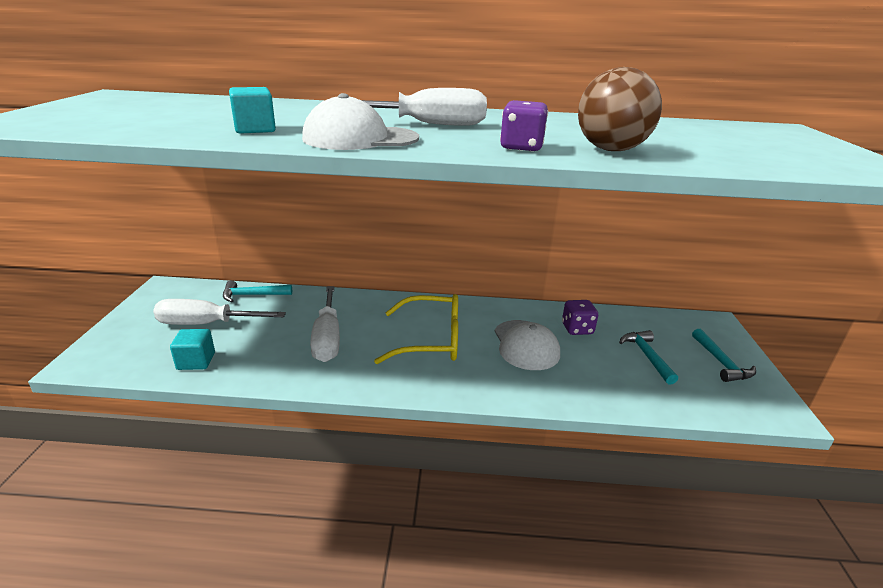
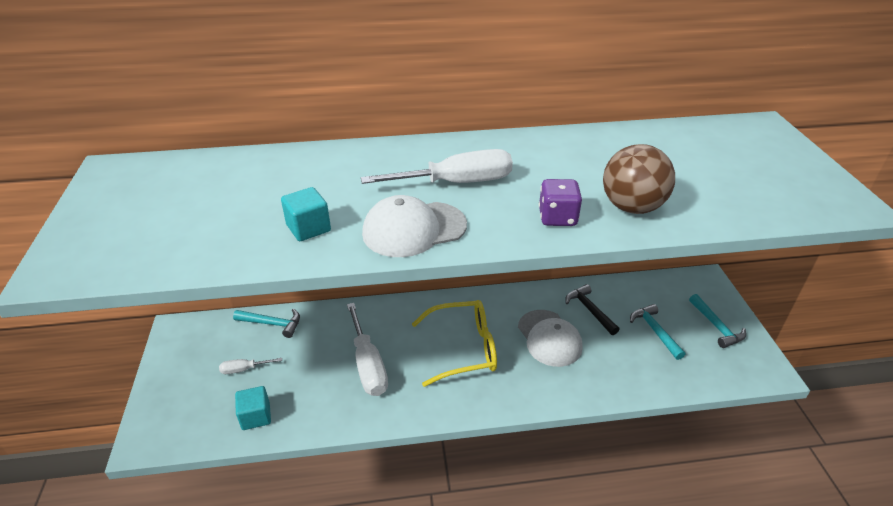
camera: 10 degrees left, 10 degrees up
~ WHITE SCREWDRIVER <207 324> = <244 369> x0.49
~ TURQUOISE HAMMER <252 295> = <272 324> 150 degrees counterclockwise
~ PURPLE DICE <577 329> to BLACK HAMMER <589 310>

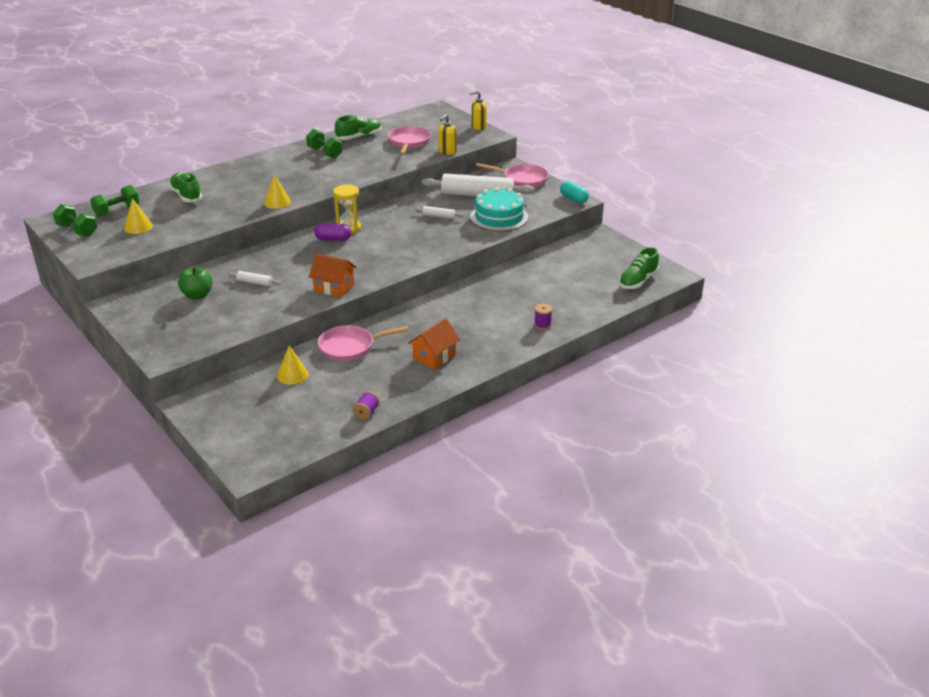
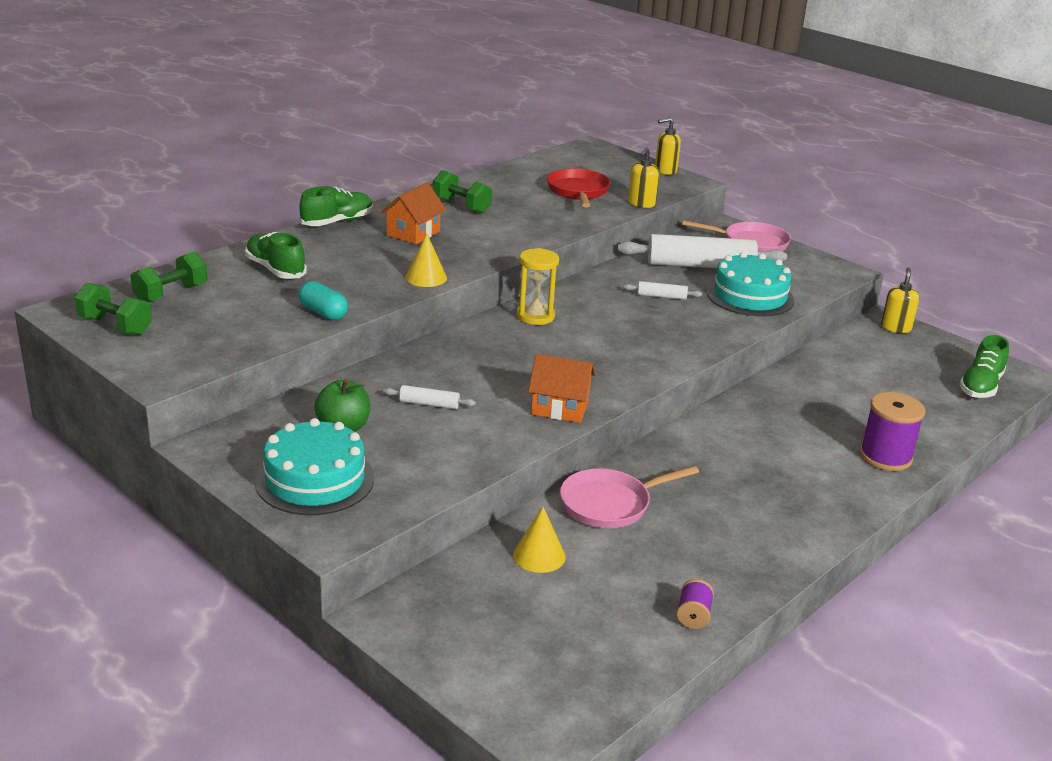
camera: 10 degrees left, 5 degrees down
- YELLOW CONE <138 227>
- PURPLE CAPSULE <333 239>
~ GREEN SHOE <359 137> to <337 222>
~ PINK PAN <409 142> to RED PAN <578 191>
~ ORANGE HOUSE <434 357> to <413 233>
~ PURPLE SPOOL <542 325> = <885 457> x1.94
~ TURQUOISE CAPSULE <573 199> to <323 313>
+ TURQUOISE CAKE <315 480>
+ YELLOW SOAP DISPENSER <896 328>

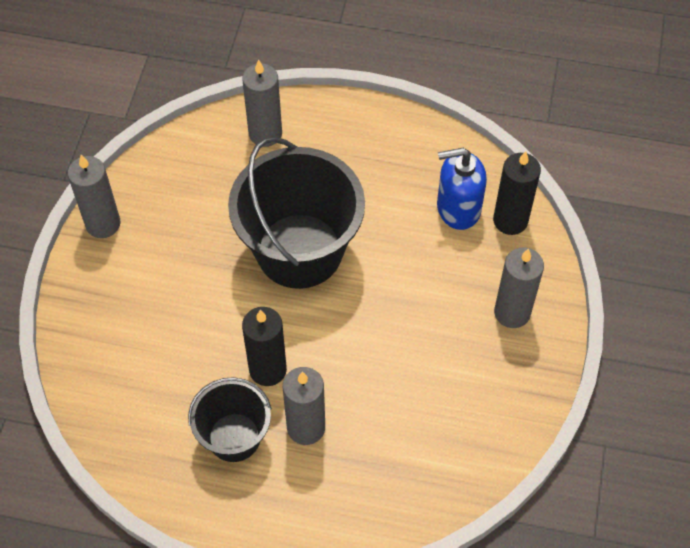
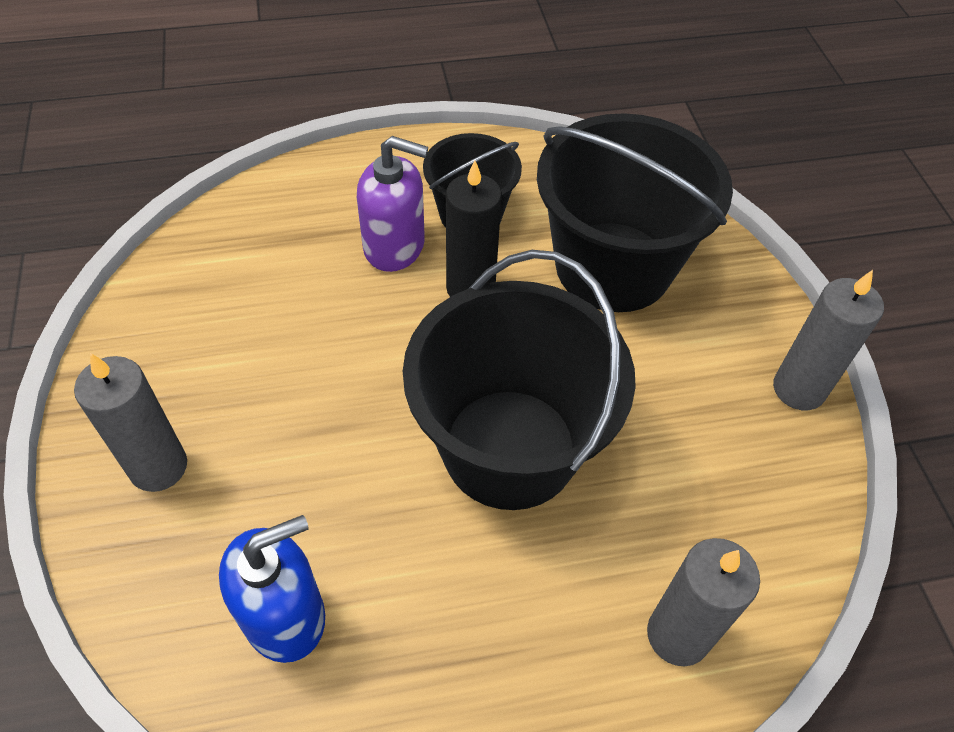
camera: 155 degrees right, 5 degrees down
~ GREY CANDLE <306 427> to PURPLE SOAP DISPENSER <395 246>
- BLACK CANDLE <510 220>
+ BLACK BUCKET <613 266>

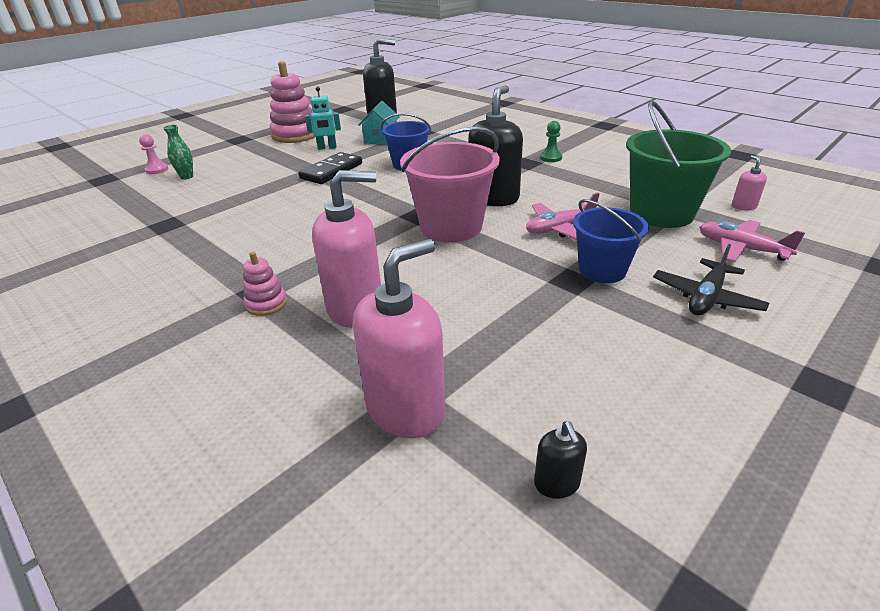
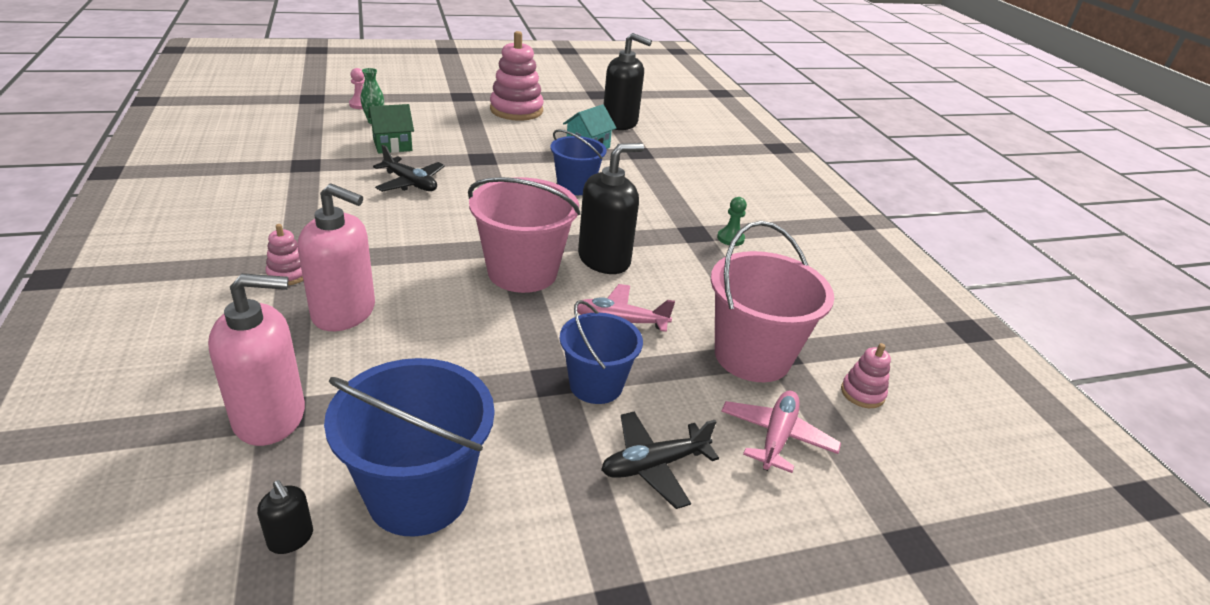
camera: 25 degrees right, 0 degrees up
- BLACK DOMINO <331 171>
- TURQUOISE ROBOT <327 148>
~ BLACK SOAP DISPENSER <557 484> = <291 538> 60 degrees counterclockwise
~ GREEN BUCKET <661 213> to PINK BUCKET <752 356>
~ PINK PLANE <741 249> = <776 437> 45 degrees clockwise
~ PINK SOAP DISPENSER <743 206> to PINK STACKING TOY <862 393>
+ BLUE BUCKET <418 494>
+ GREEN HOUSE <392 145>
+ BLACK PLANE <410 183>

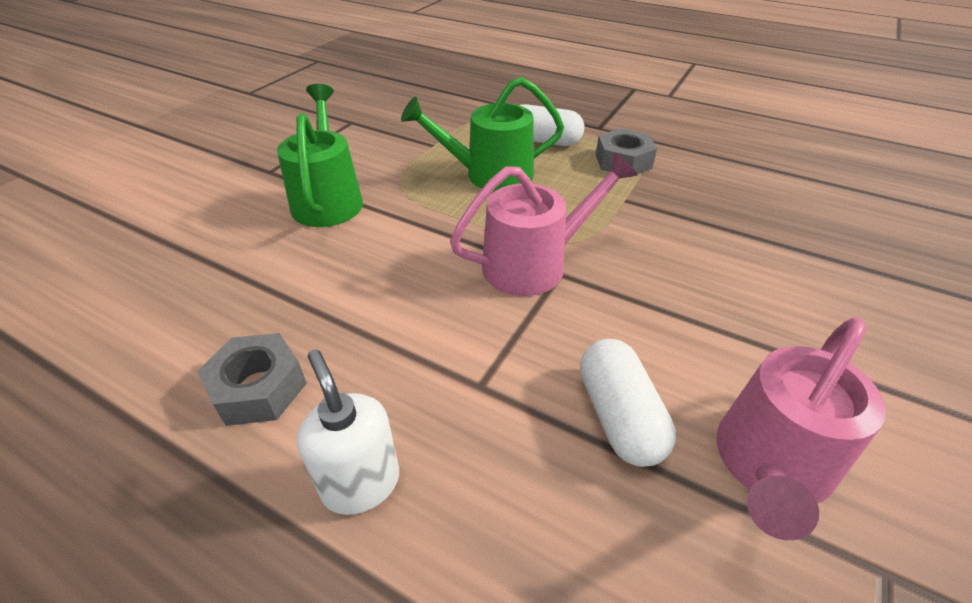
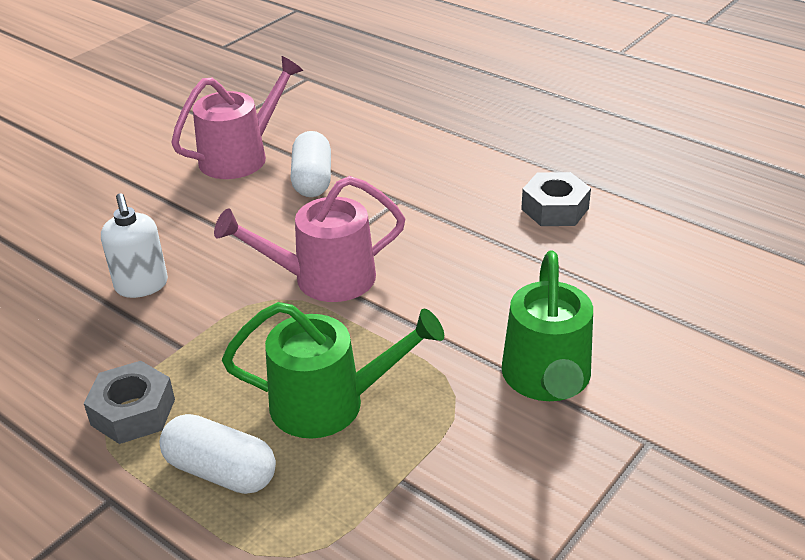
camera: 170 degrees left, 5 degrees down
~ WHITE SOAP DISPENSER <361 483> to <142 285>

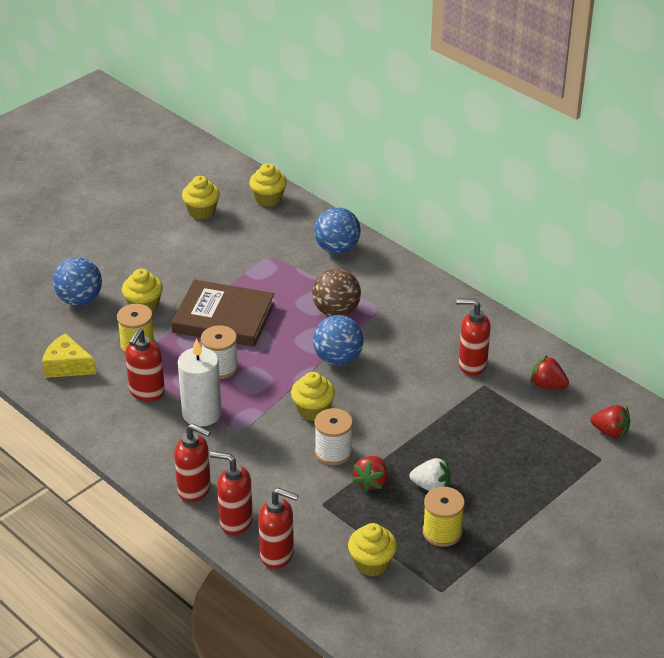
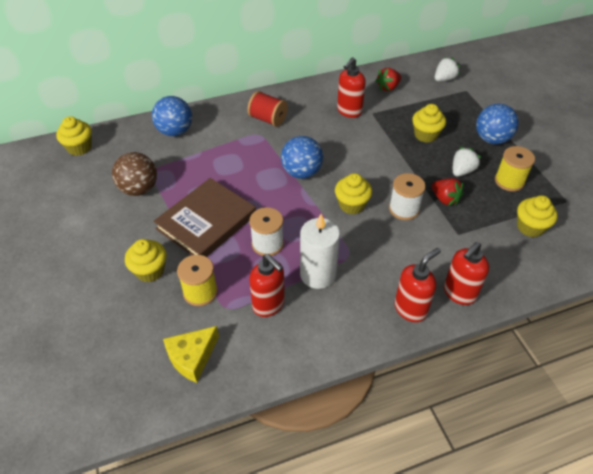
camera: 65 degrees left, 10 degrees up
~ BLUE BALL <80 300> to <491 139>
~ YELLOW CUPCAKE <202 212> to <426 135>
- RED SOAP DISPENSER <277 555>
~ BROWN BALL <336 311> to <139 189>
~ RED STRAWBERRY <610 432> to WHITE STRAWBERRY <444 79>
+ RED SPOOL <268 119>

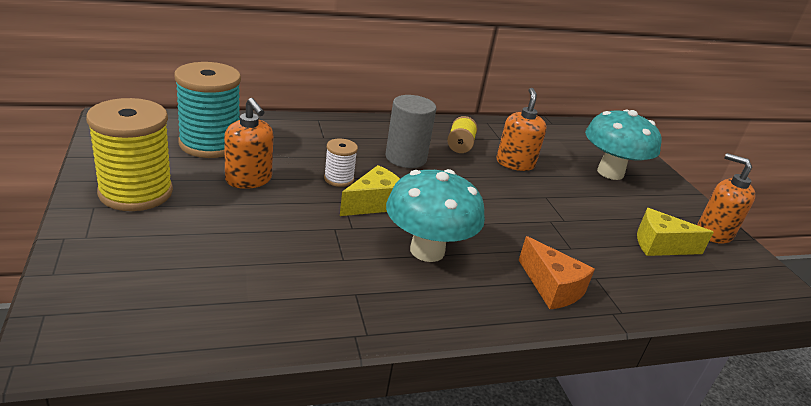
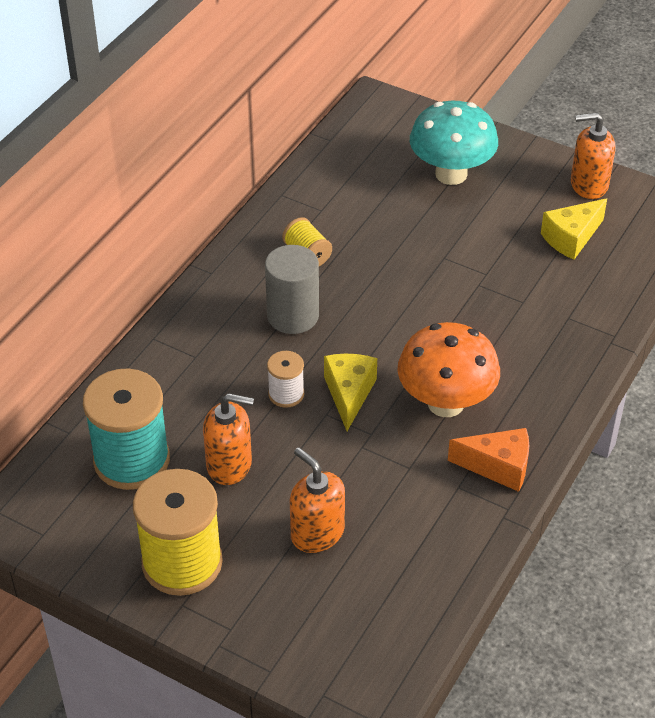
camera: 40 degrees left, 15 degrees up
~ TURQUOISE MUSHROOM <427 250> to ORANGE MUSHROOM <445 403>
~ ORANGE SOAP DISPENSER <515 163> to <317 533>
~ ORANGE CHEESE <552 287> to <498 467>

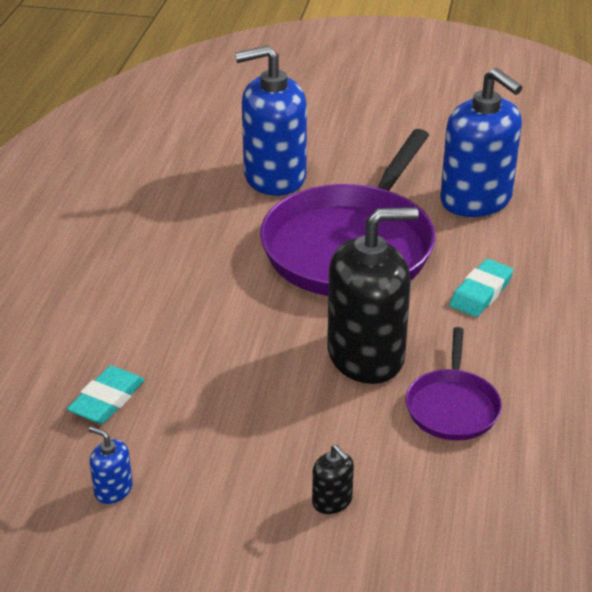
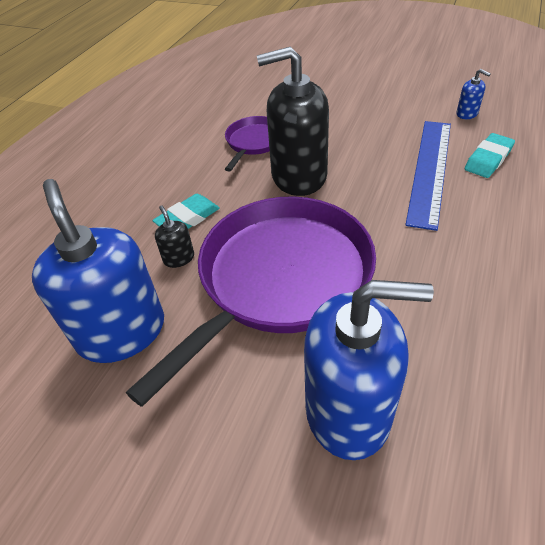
camera: 165 degrees left, 10 degrees up
~ BLACK SOAP DISPENSER <332 501> to <179 258>
+ BLUE RULER <430 170>

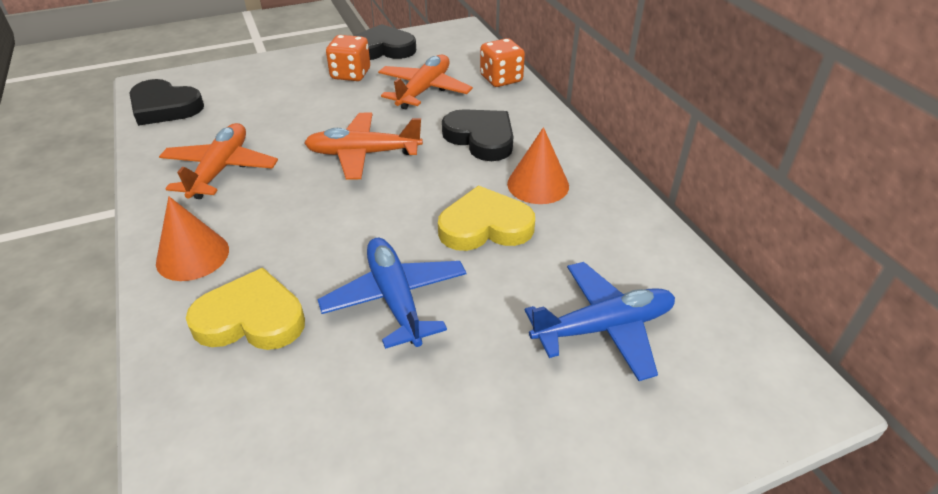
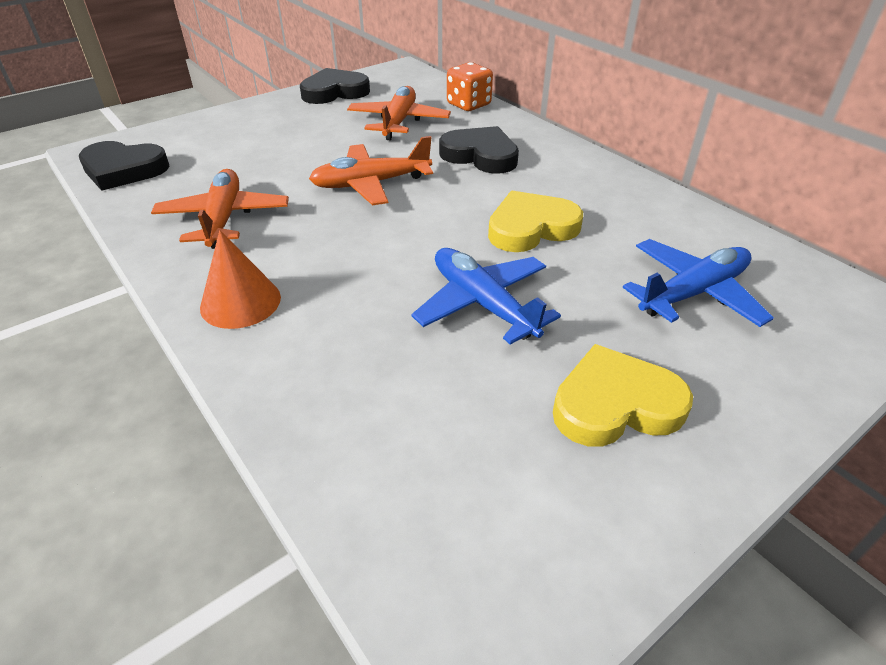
camera: 15 degrees left, 0 degrees up
~ YELLOW HEART <251 318> to <615 404>
- ORANGE DICE <350 74>
- ORANGE CONE <538 184>

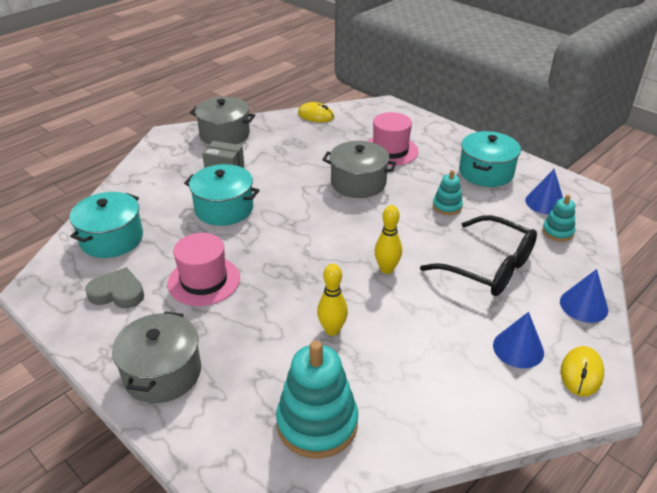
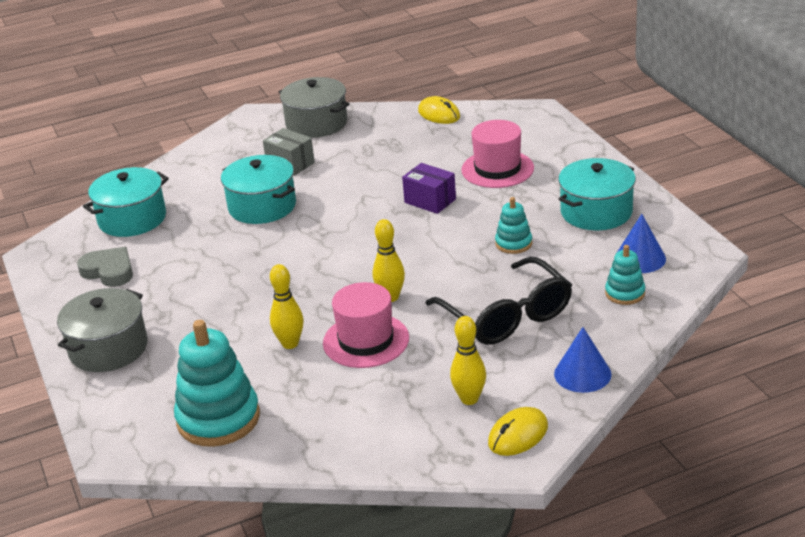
camera: 25 degrees right, 5 degrees down
~ PINK HAT <204 281> to <366 340>
~ GREY POT <358 183> to PURPLE BOX <430 201>
~ BLUE CONE <518 348> to YELLOW BOWLING PIN <469 399>

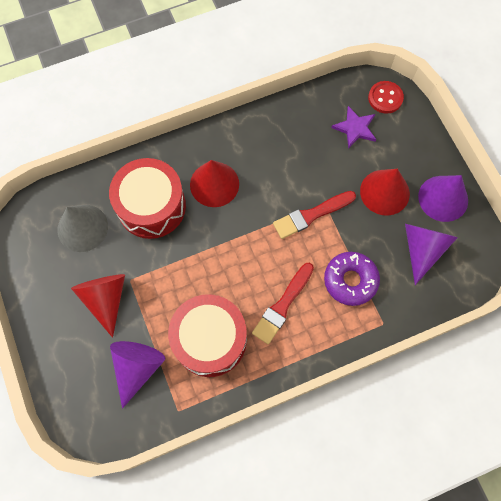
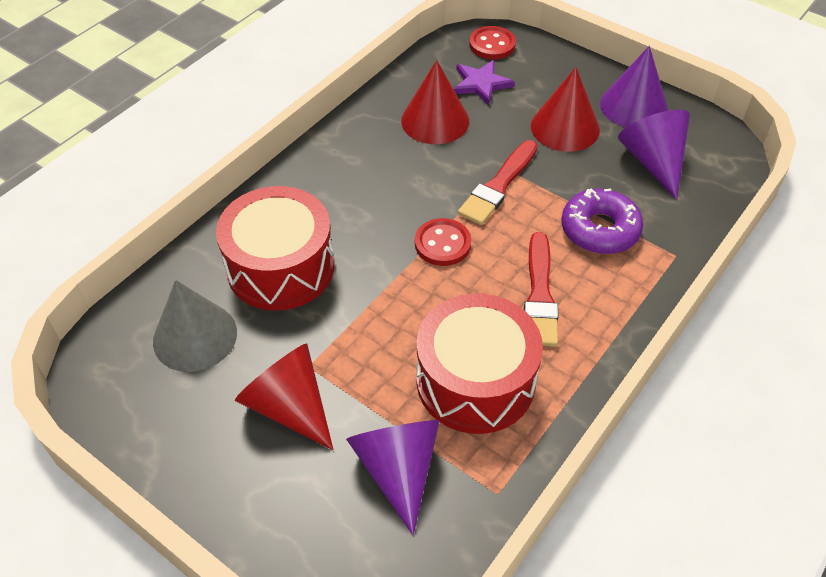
camera: 30 degrees left, 20 degrees down
~ RED CONE <214 184> to <435 120>
+ RED BUTTON <442 244>

